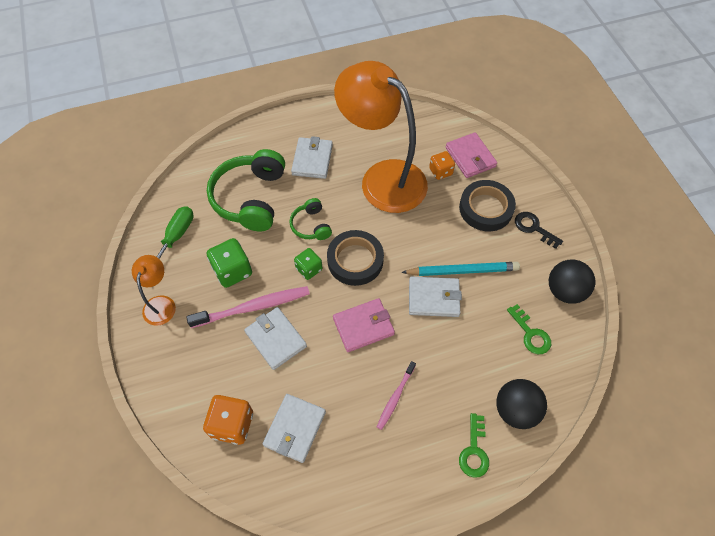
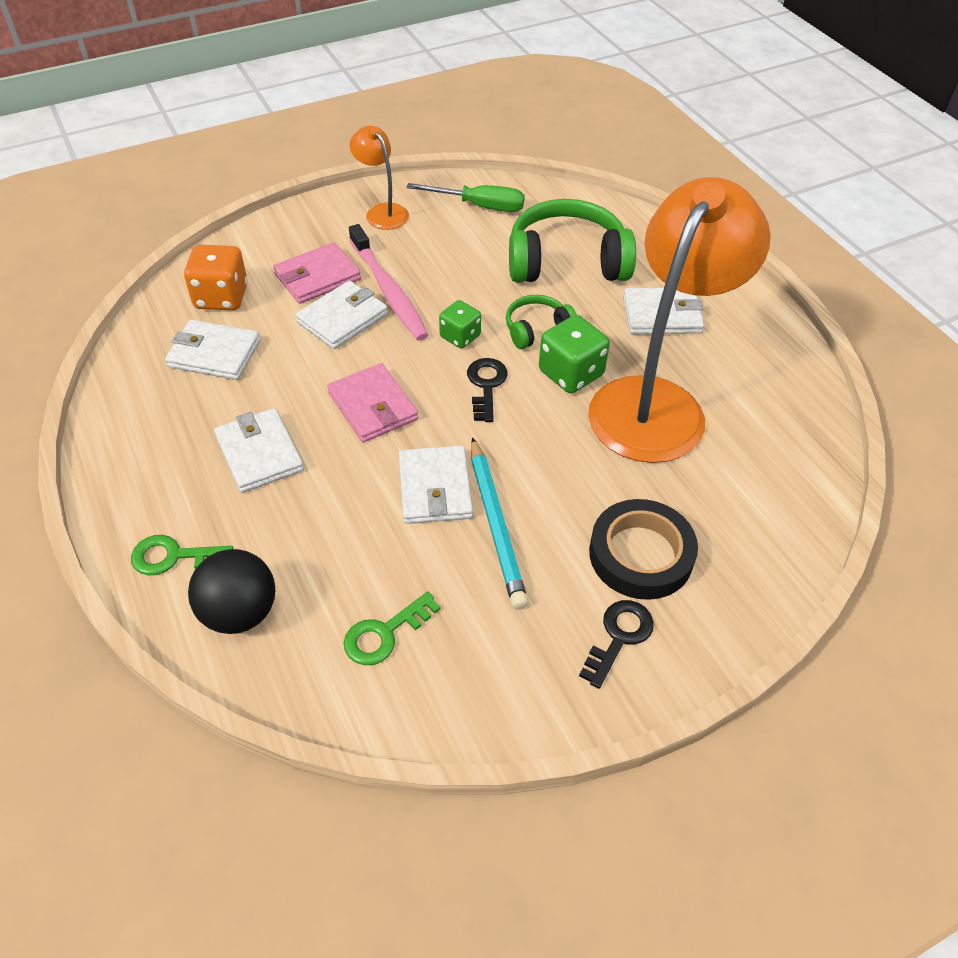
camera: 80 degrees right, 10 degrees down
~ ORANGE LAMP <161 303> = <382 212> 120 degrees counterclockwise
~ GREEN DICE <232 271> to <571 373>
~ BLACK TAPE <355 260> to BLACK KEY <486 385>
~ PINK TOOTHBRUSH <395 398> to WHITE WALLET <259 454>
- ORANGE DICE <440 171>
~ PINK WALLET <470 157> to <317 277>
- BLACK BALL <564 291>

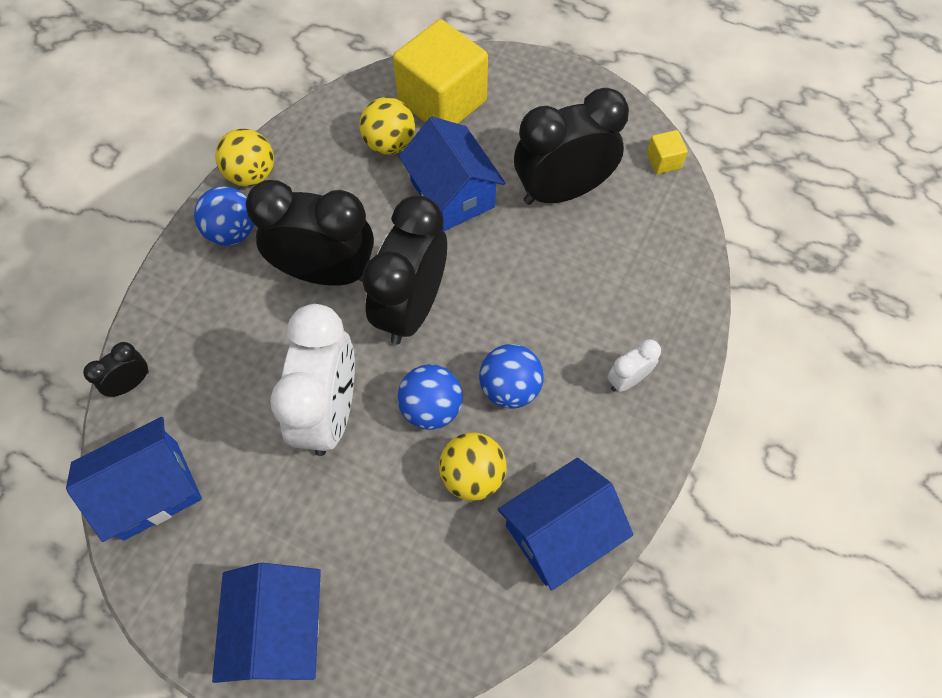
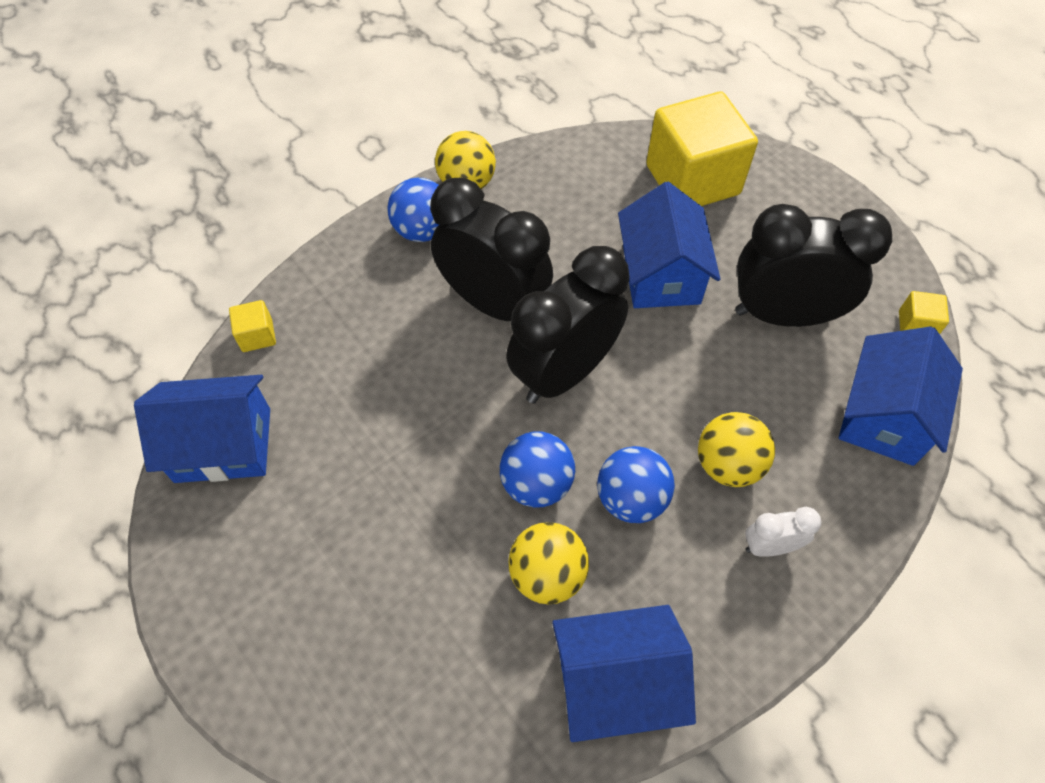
camera: 25 degrees right, 5 degrees down
~ BLACK CLOCK <131 383> to YELLOW CUBE <257 335>
~ BLUE HOUSE <279 629> to <884 416>
- WHITE CLOCK <329 412>
~ YELLOW BALL <389 144> to <727 465>

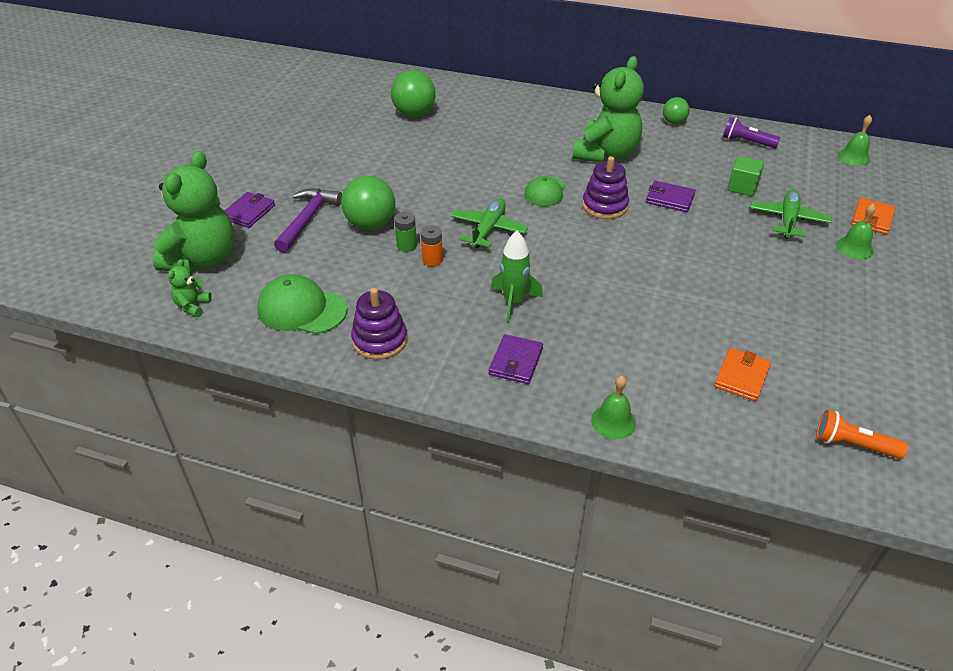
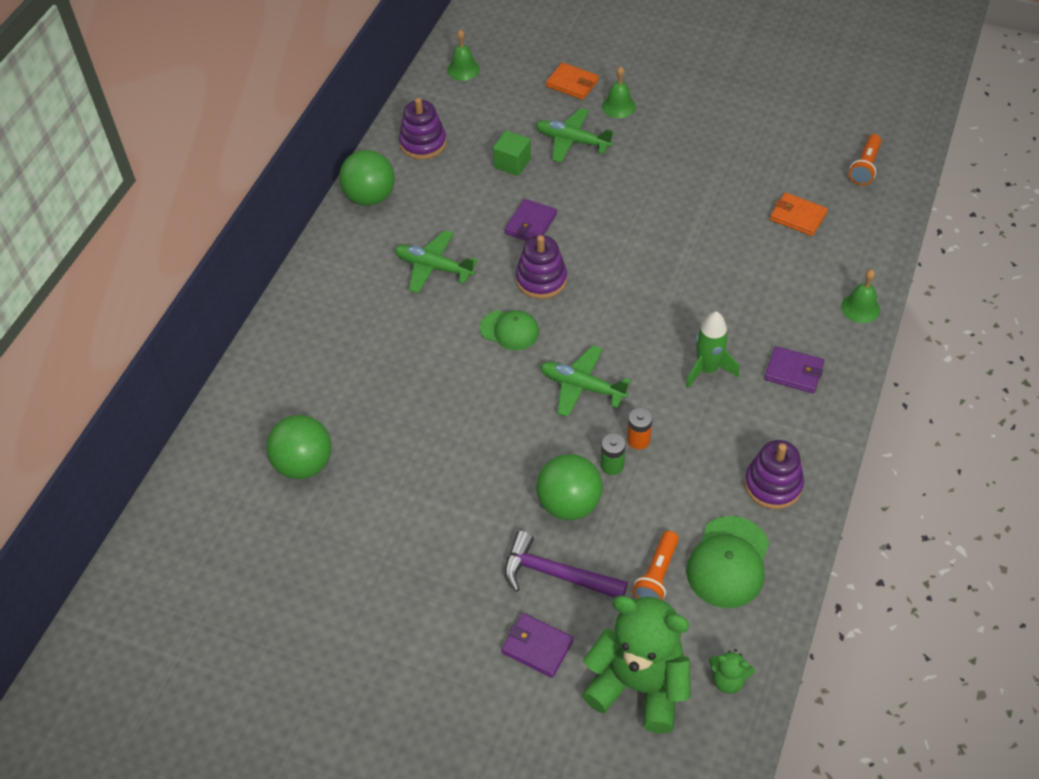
camera: 85 degrees left, 10 degrees up
~ GREEN TEDDY BEAR <605 154> to GREEN PLANE <433 267>
~ GREEN BALL <673 122> = <370 197> x1.73
~ PURPLE FLASHLIGHT <746 142> to PURPLE STACKING TOY <423 143>
+ ORANGE FLASHLIGHT <657 575>

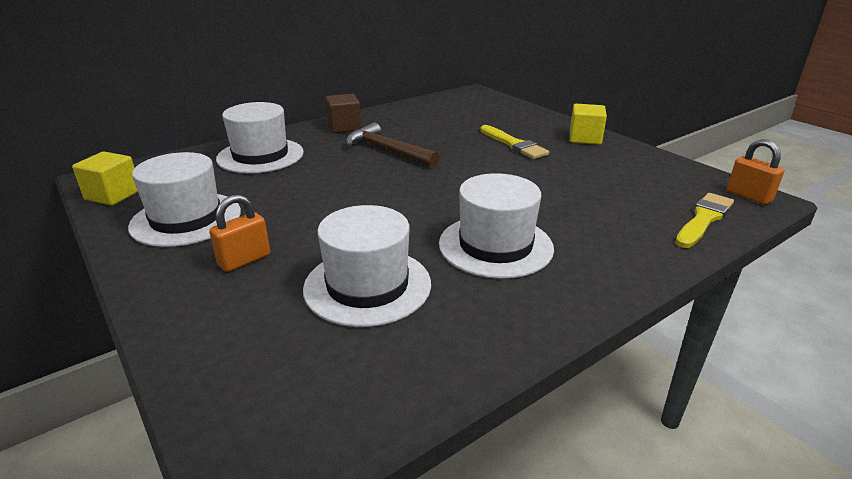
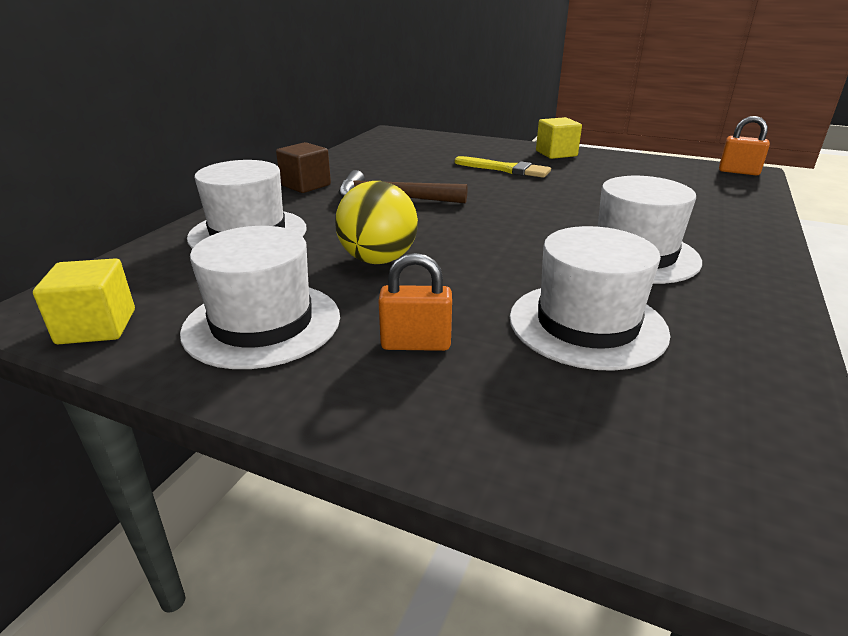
camera: 30 degrees left, 0 degrees up
~ ORANGE PADLOCK <244 260> = <416 344> 75 degrees clockwise
- YELLOW BRUSH <704 219>
+ YELLOW BALL <378 260>

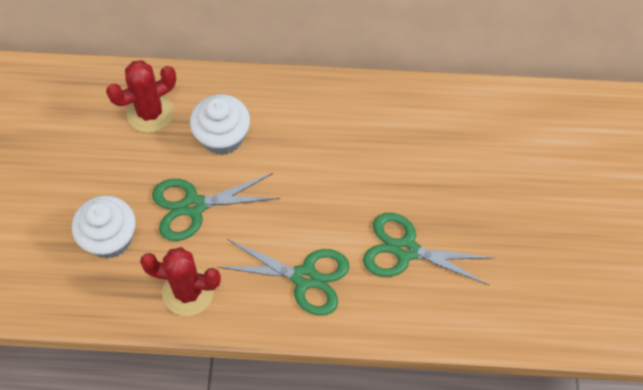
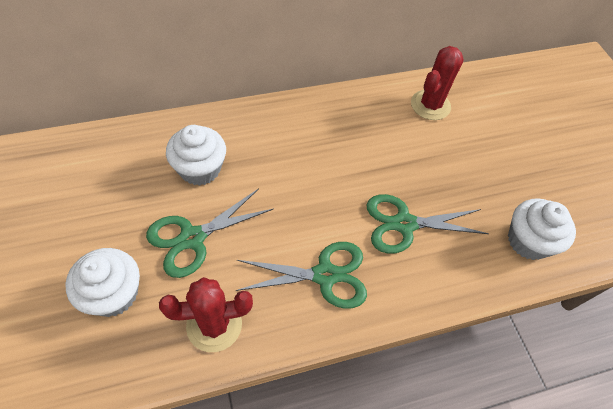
camera: 25 degrees left, 5 degrees down
~ RED CACTUS <150 113> to <430 105>
+ WHITE CUPCAKE <528 241>

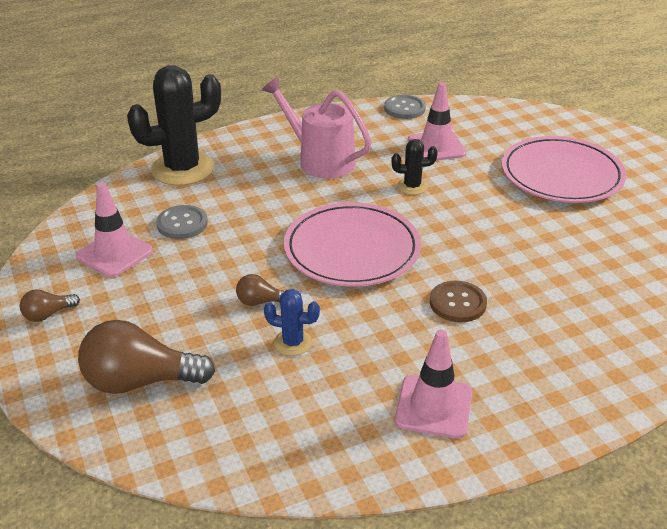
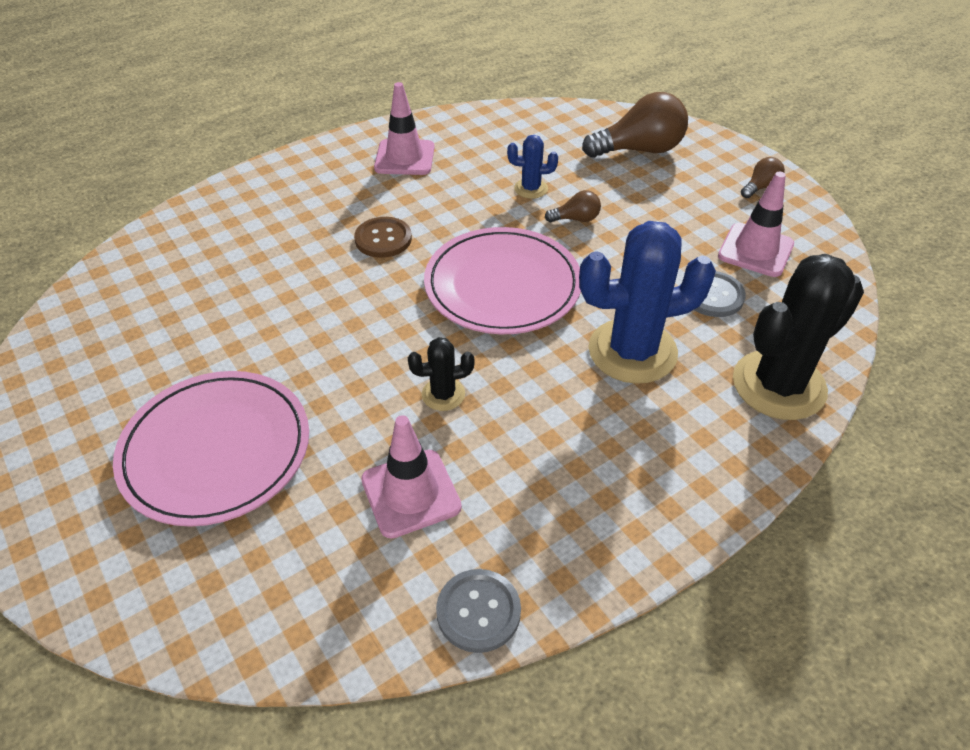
camera: 170 degrees right, 10 degrees up
- PINK WATERING CAN <320 160>
+ BLUE CACTUS <632 351>

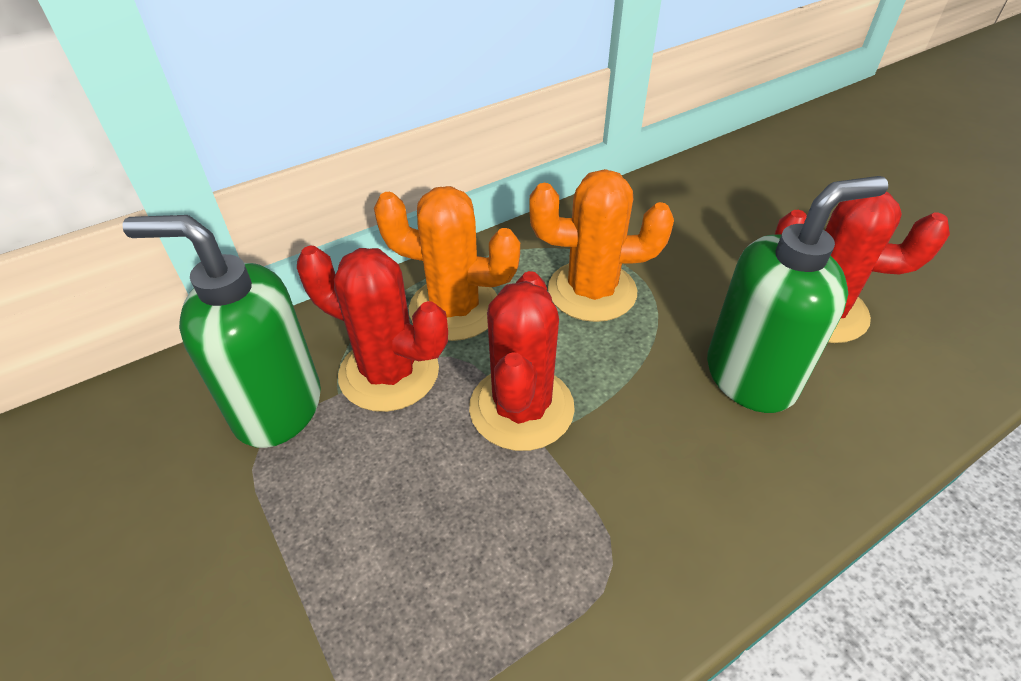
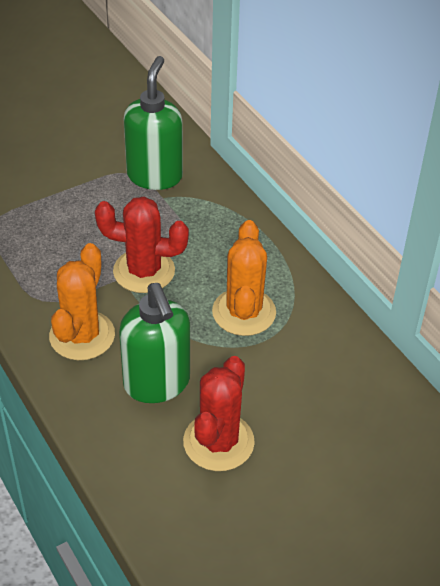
camera: 90 degrees right, 0 degrees up
- RED CACTUS <389 373>
~ ORANGE CACTUS <454 309> to <82 336>

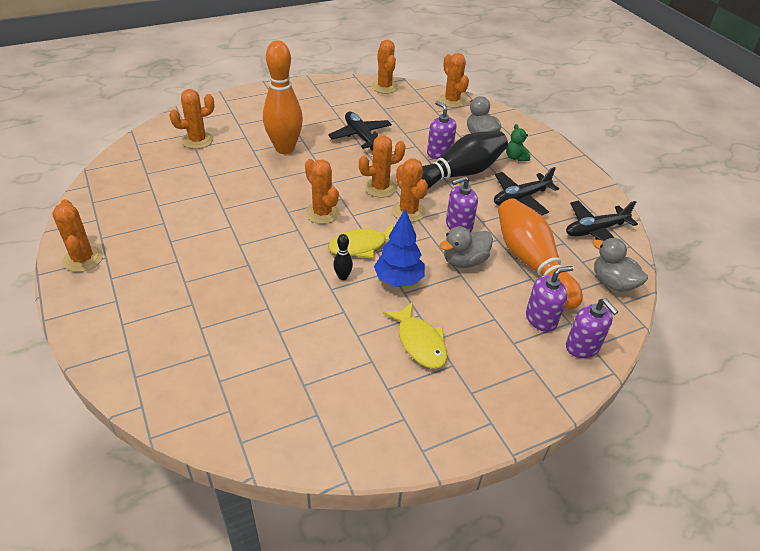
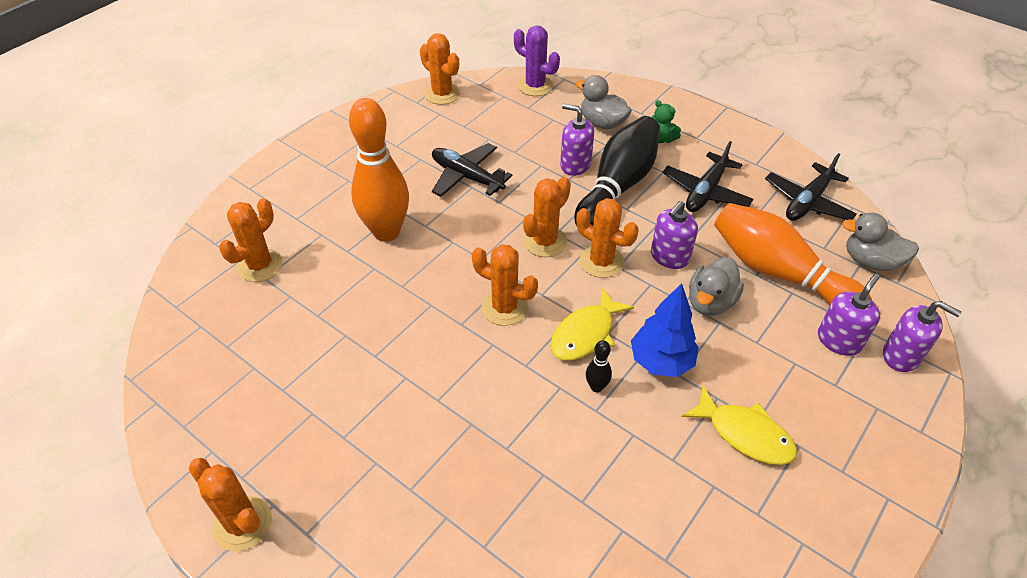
camera: 25 degrees left, 5 degrees up
~ ORANGE CACTUS <452 101> to PURPLE CACTUS <535 86>

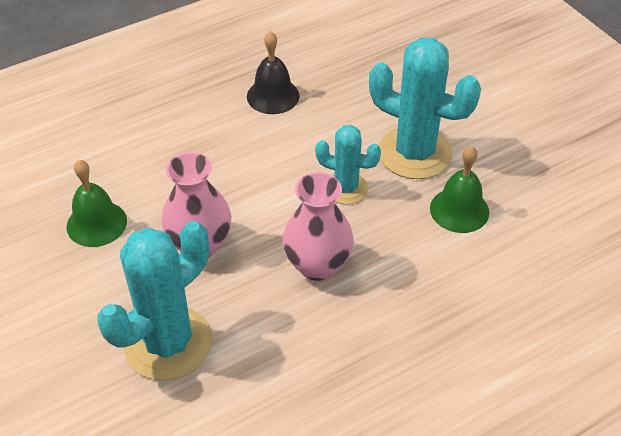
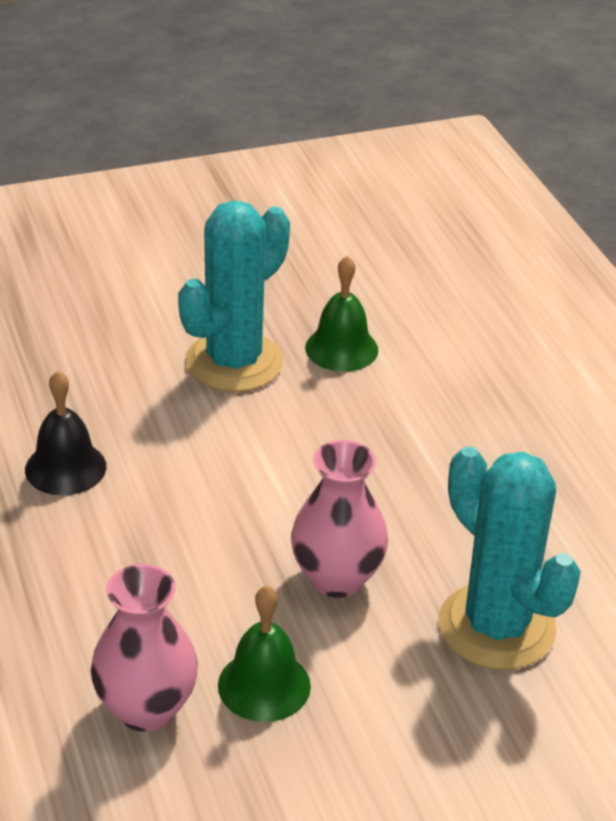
camera: 80 degrees left, 10 degrees down
~ PINK VASE <317 265> to <146 709>
- TURQUOISE CACTUS <346 188>

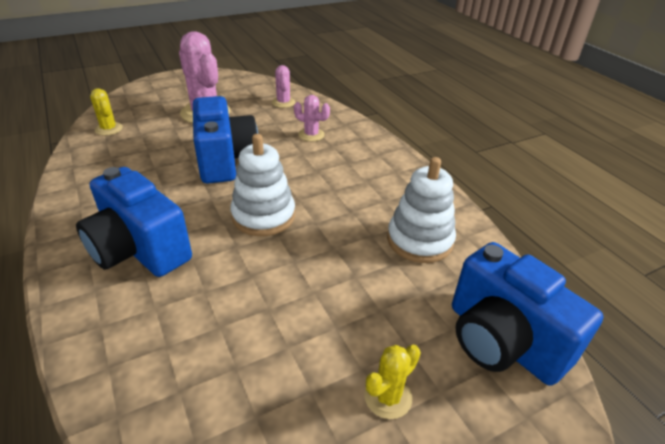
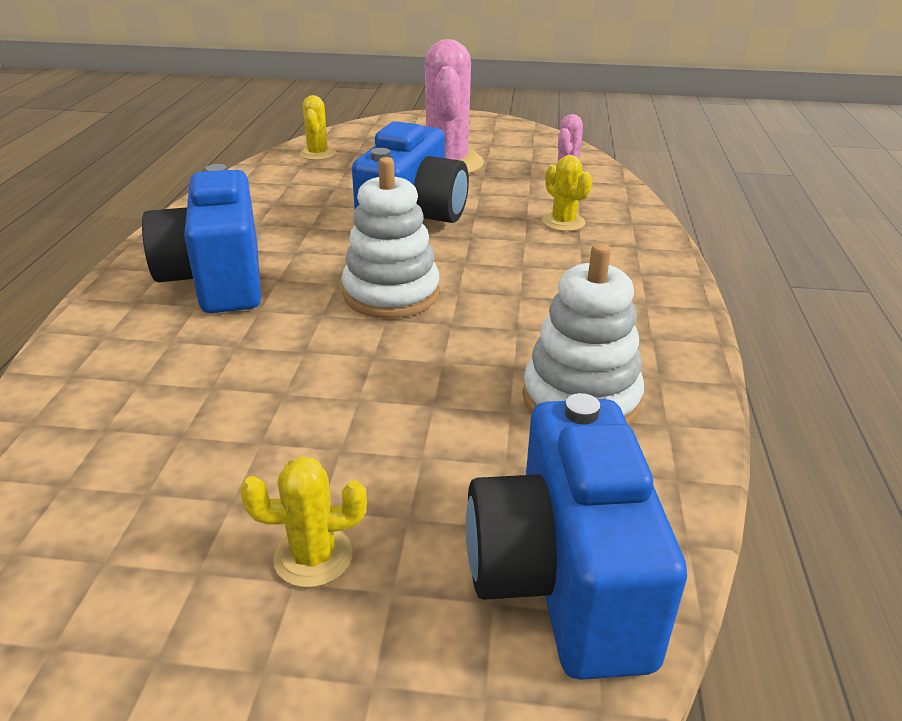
camera: 35 degrees right, 5 degrees down
~ PINK CACTUS <311 135> to YELLOW CACTUS <563 222>

